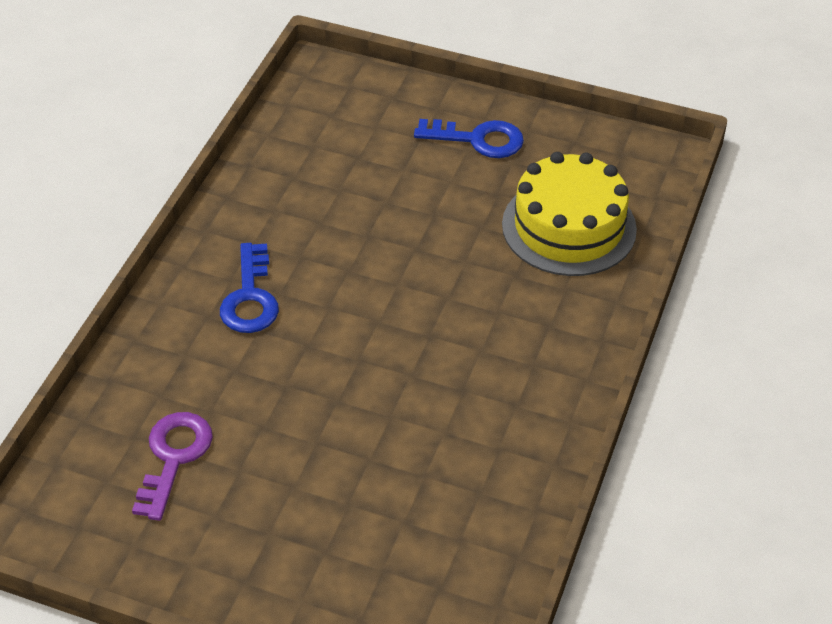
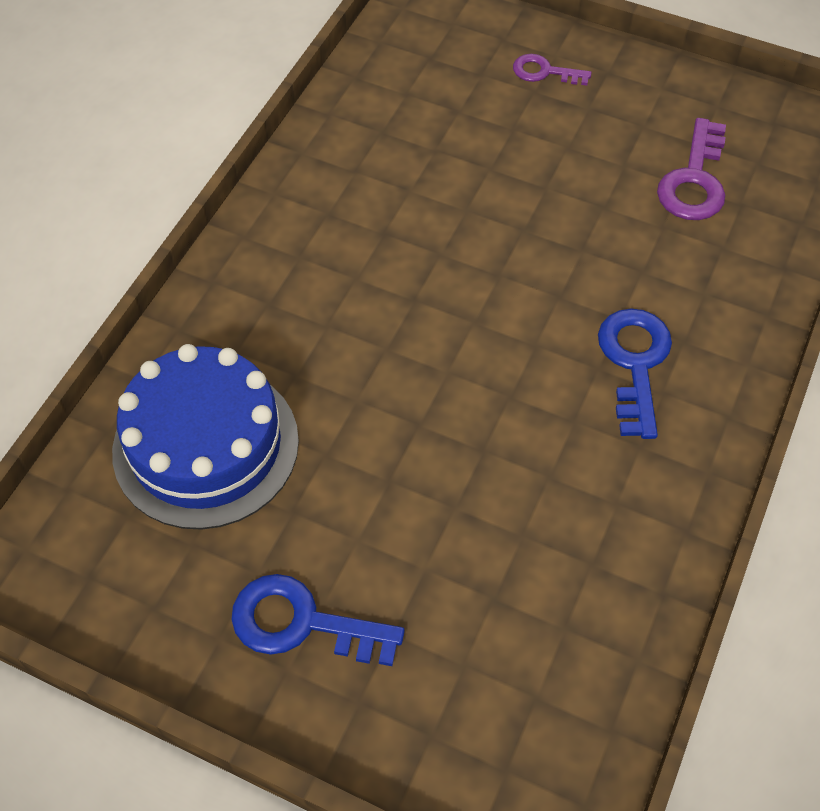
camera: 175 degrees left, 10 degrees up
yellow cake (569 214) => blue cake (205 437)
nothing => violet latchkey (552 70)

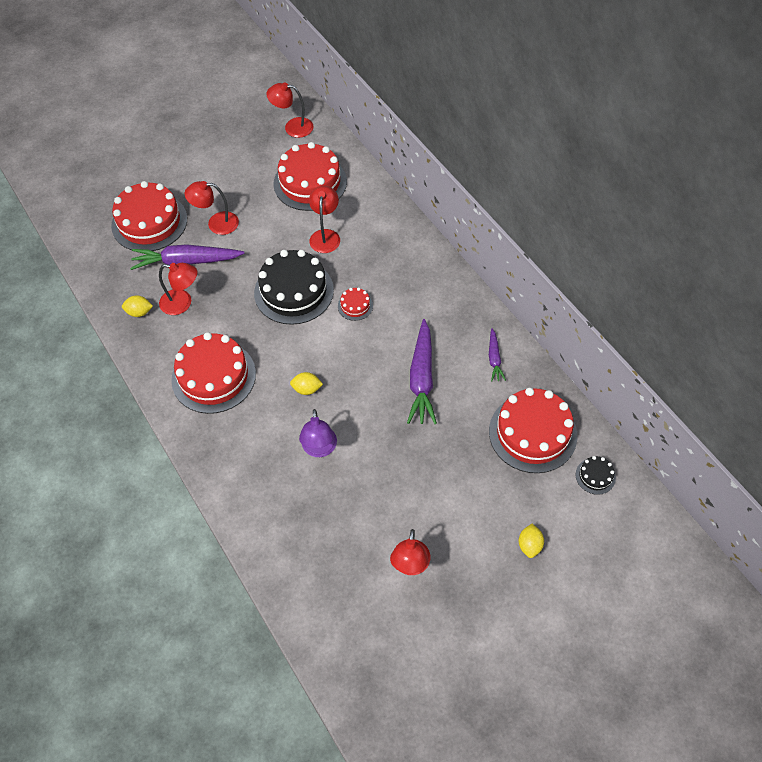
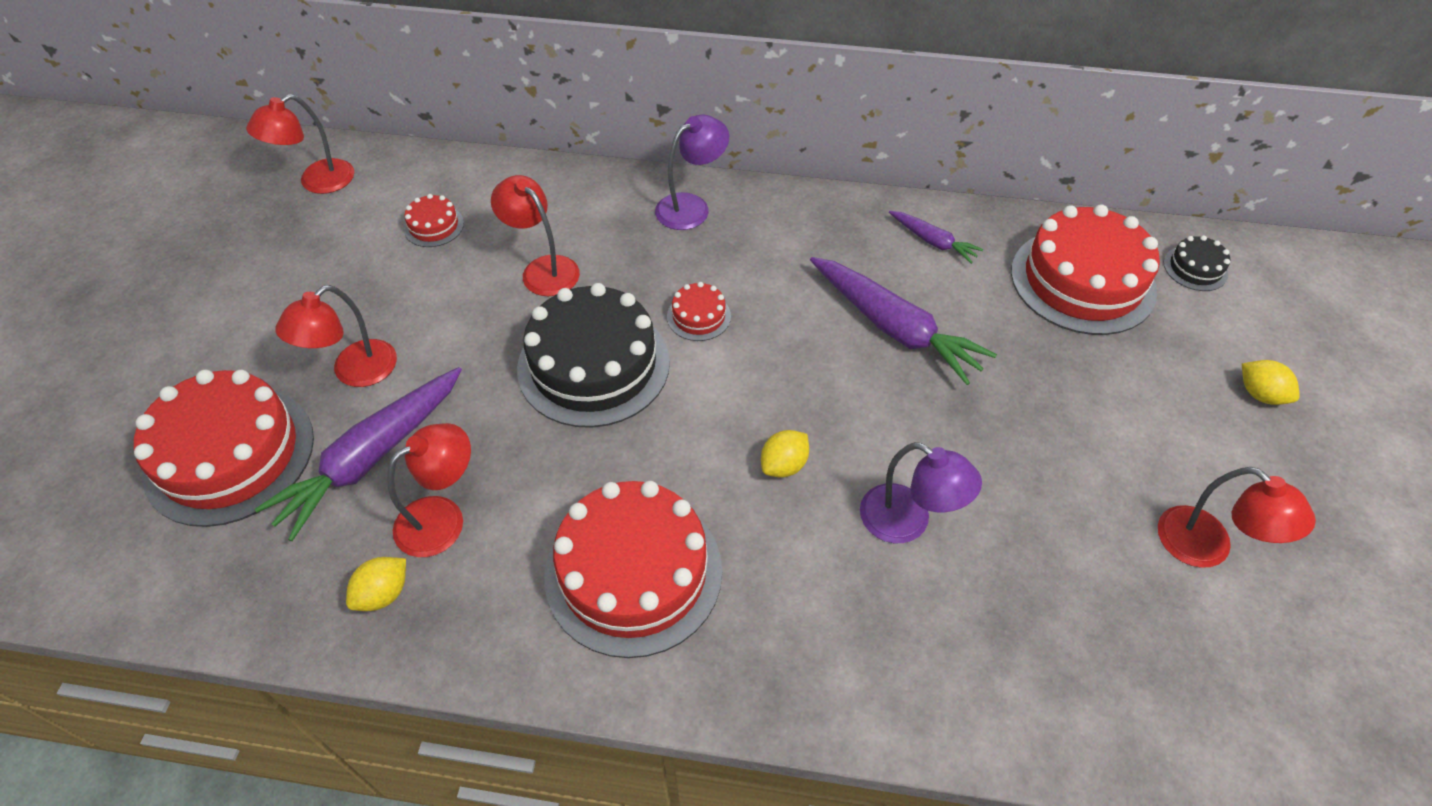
camera: 50 degrees left, 5 degrees down
crimson cake (310 176) => crimson cake (434 220), x0.44
nothing => violet lamp (692 172)

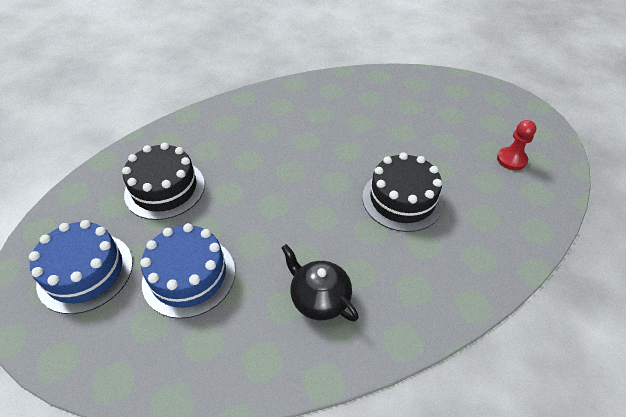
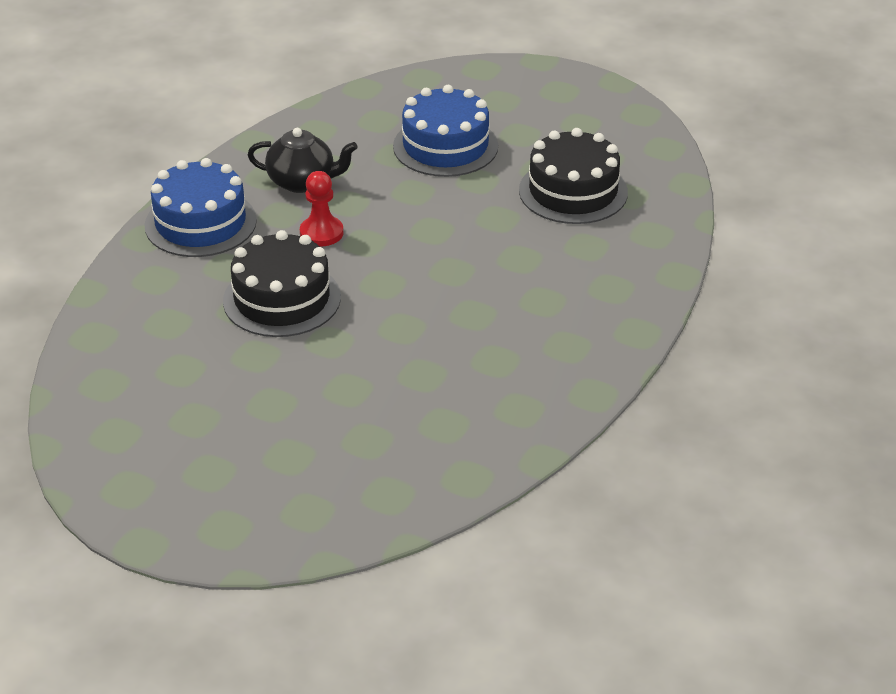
camera: 145 degrees right, 10 degrees down
crimson game pawn (516 145) => crimson game pawn (321 208), relocated
blue cake (81 267) => blue cake (200 207), relocated

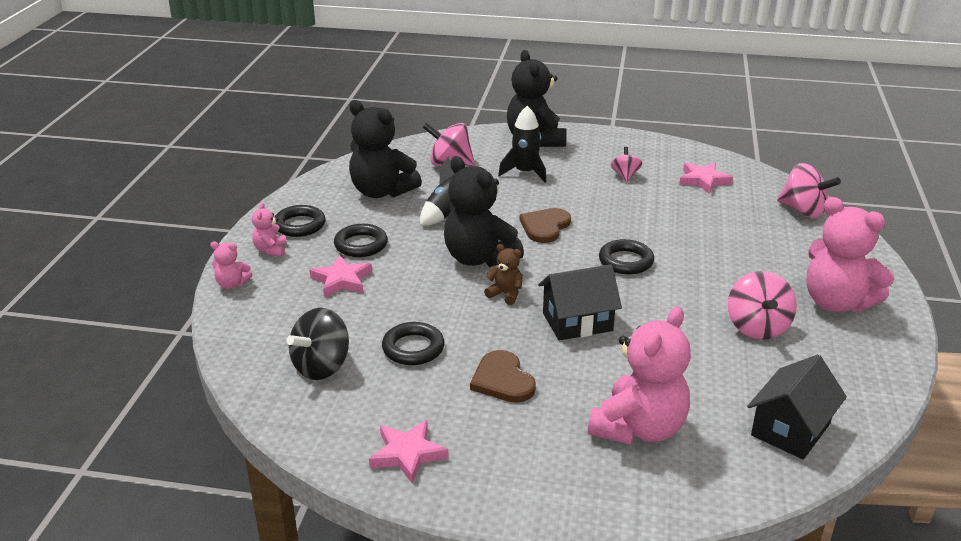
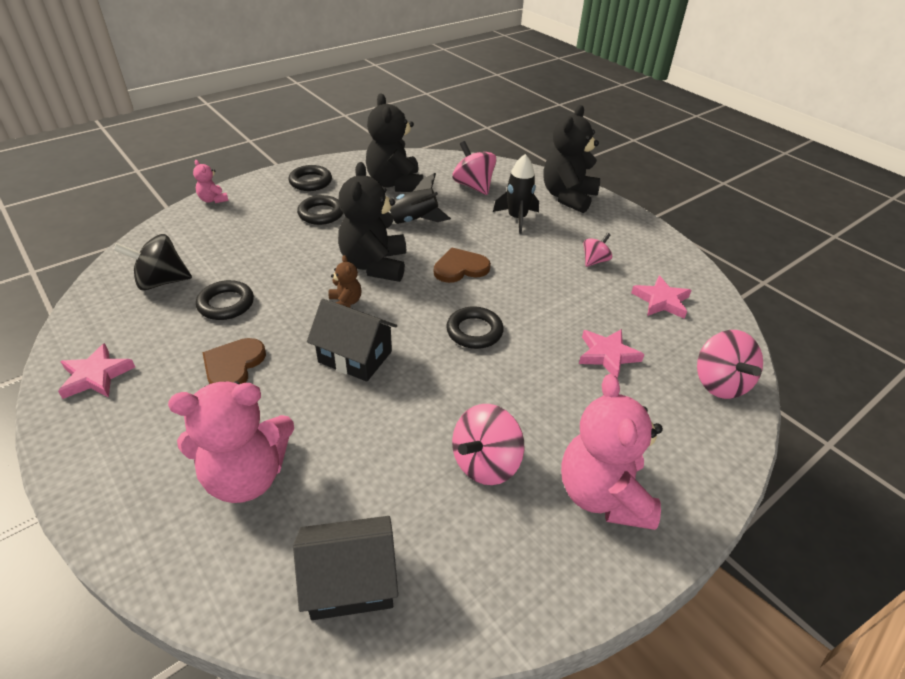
camera: 40 degrees right, 10 degrees up
pink stuffed bear (269 229) => nothing
pink five-pointed star (340 276) => pink five-pointed star (612 353), relocated

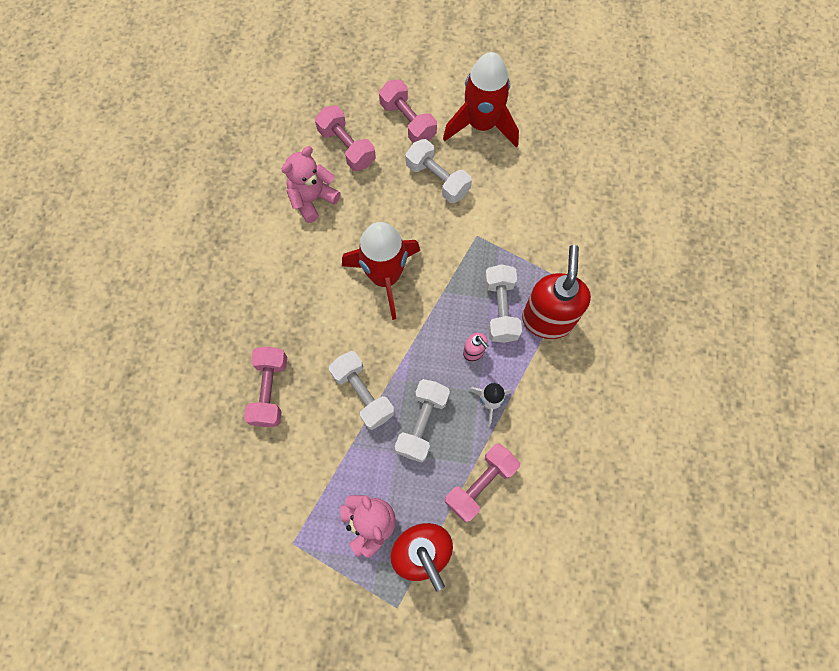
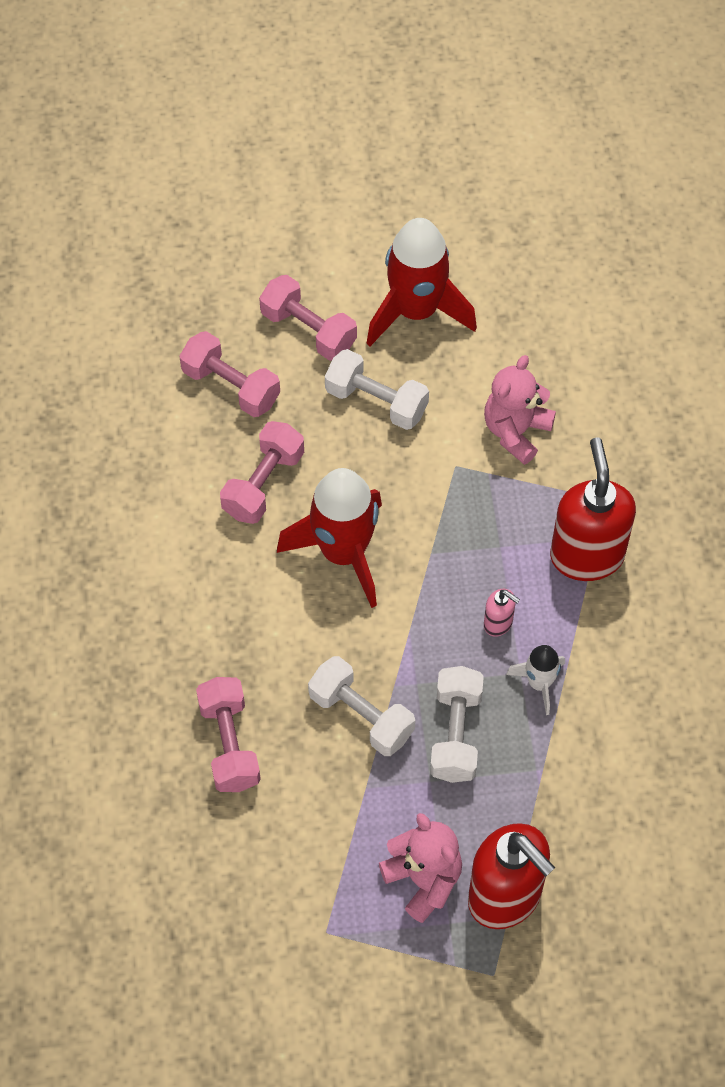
camera: 15 degrees left, 10 degrees down
pink stuffed bear (311 184) => pink stuffed bear (520 410), relocated
snow-white dumbbell (503 303) => nothing
pink dumbbell (482 482) => pink dumbbell (262 472), relocated

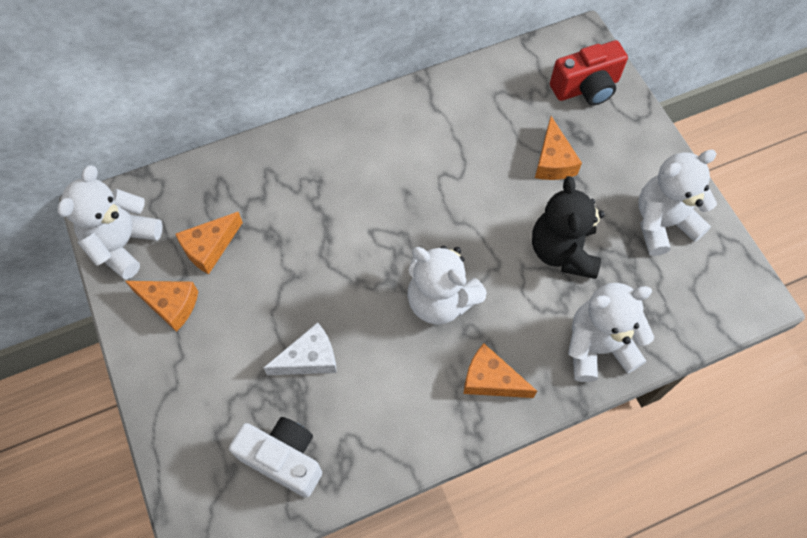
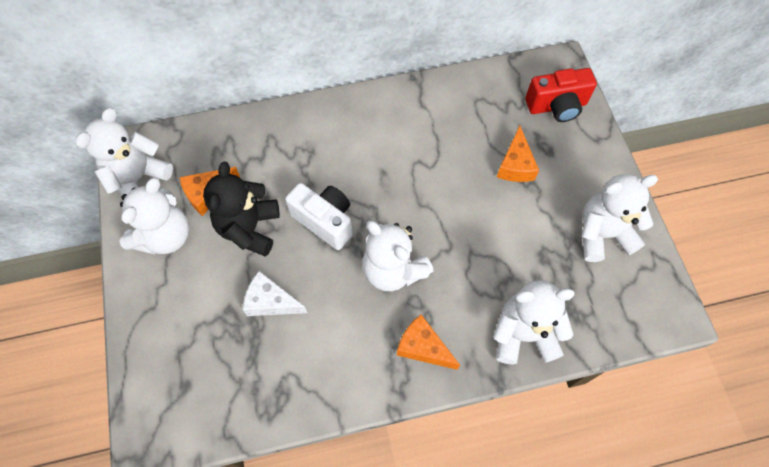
camera: 10 degrees right, 0 degrees up
jet-black stuffed bear (568 227) => jet-black stuffed bear (241 209), relocated
orange cheese (161 306) => snow-white stuffed bear (154 216)
snow-white cheese (300 348) => snow-white cheese (275 293), 150 degrees counterclockwise
snow-white compact camera (275 457) => snow-white compact camera (319 216), relocated

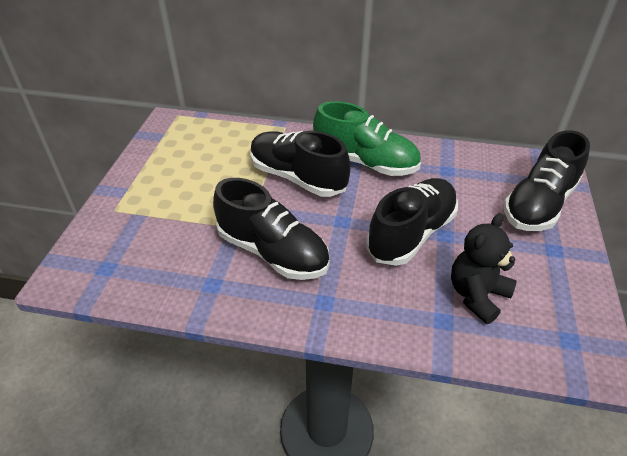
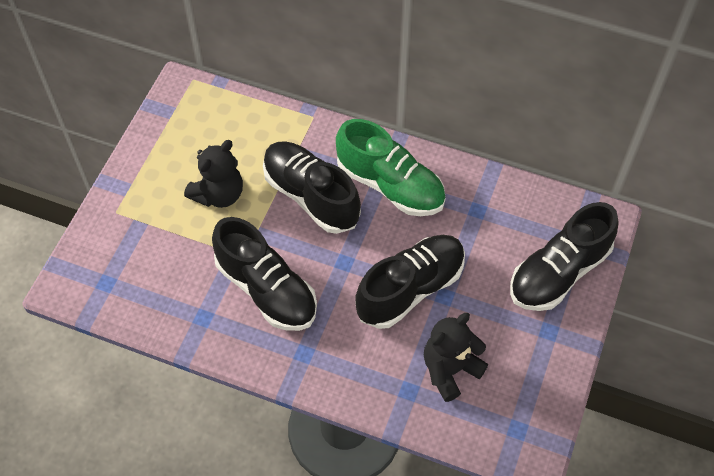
camera: 10 degrees right, 15 degrees up
nothing => jet-black stuffed bear (213 174)

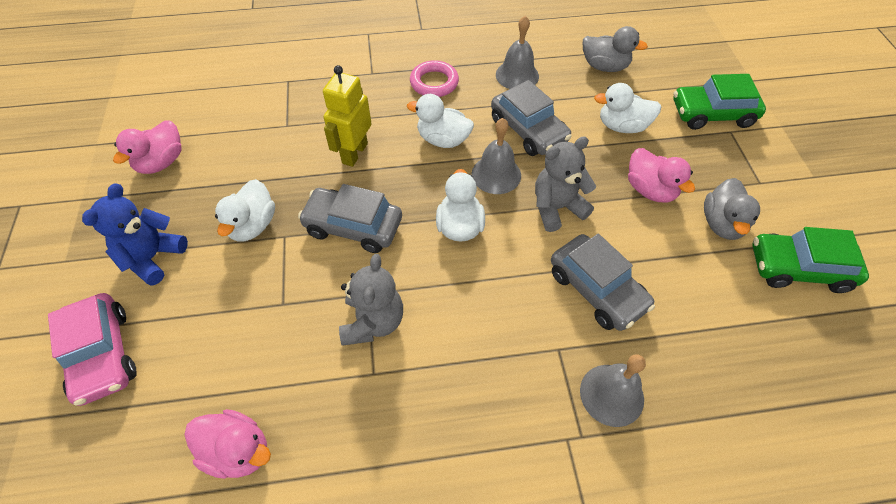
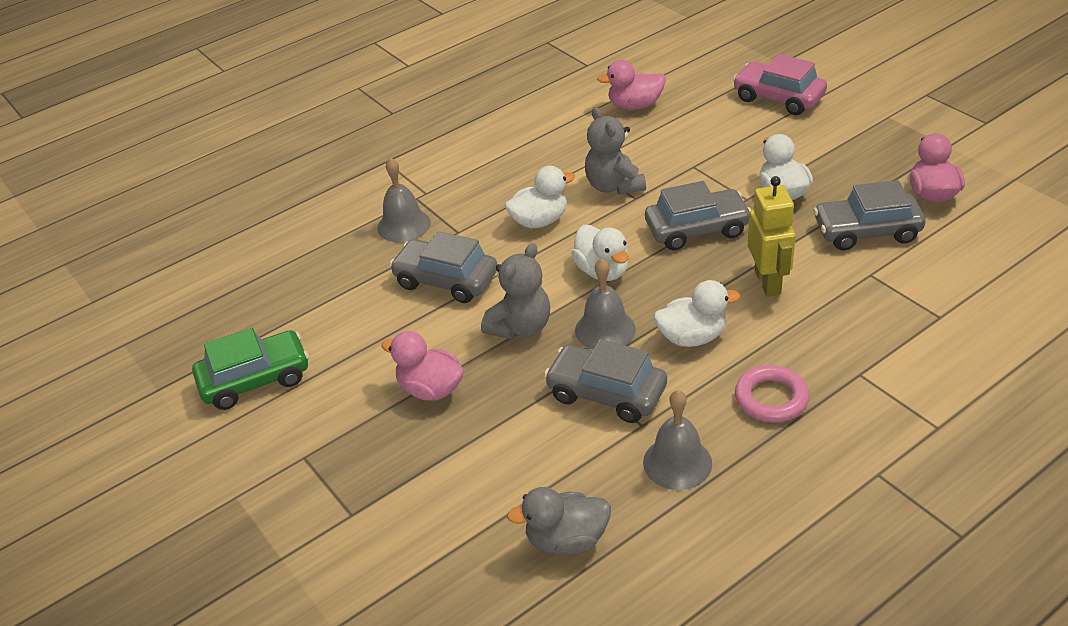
camera: 155 degrees right, 15 degrees down
green toy car (719 102) => nothing
snow-white rubber duck (627 108) => snow-white rubber duck (540 197), relocated
gray rubber duck (732 209) => nothing
blue stuffed bear (135 234) => nothing
nothing => gray toy car (869 215)

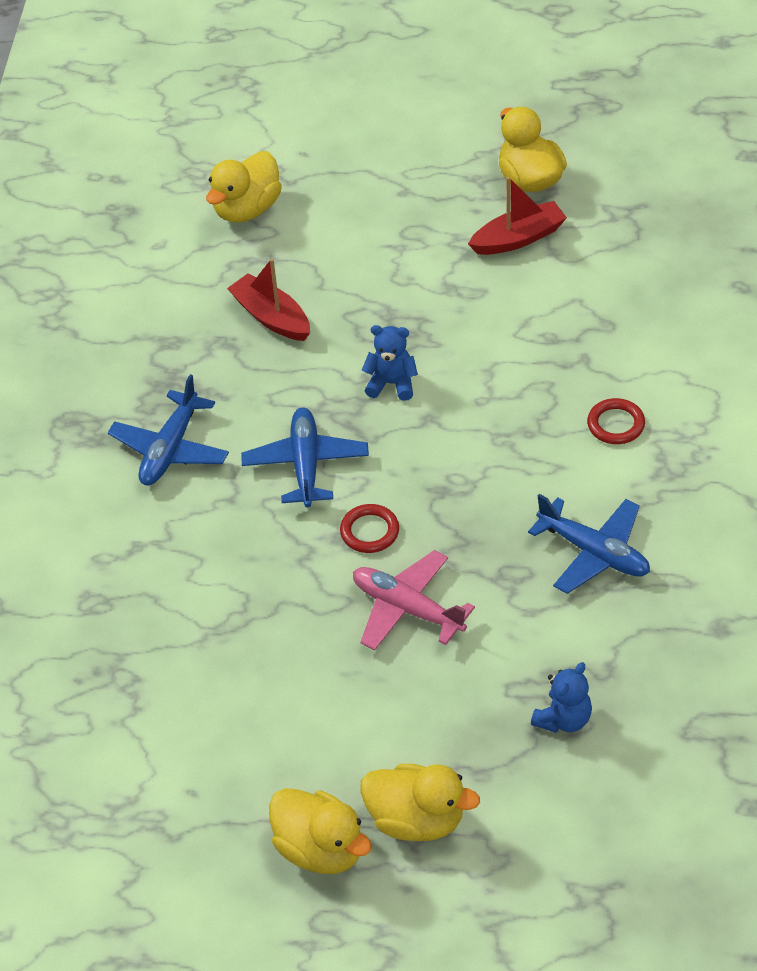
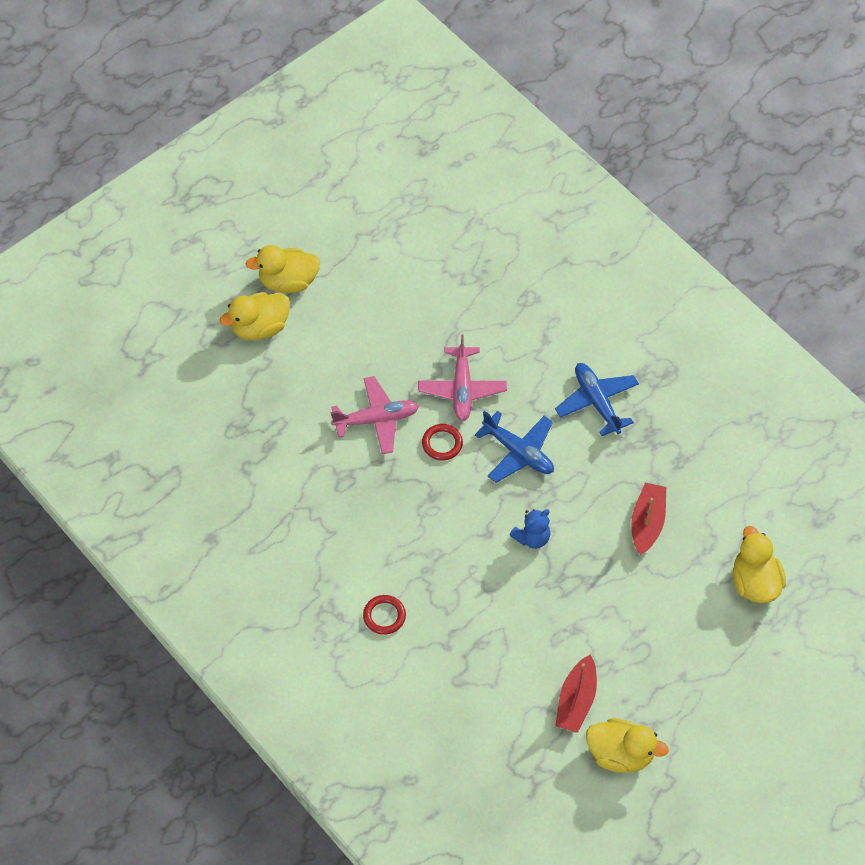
camera: 130 degrees right, 10 degrees up
crimson toy boat (268 299) => crimson toy boat (648 519), 75 degrees counterclockwise
blue toy plane (589 544) => nothing
blue stuffed bear (561 697) => nothing
nothing => pink toy plane (462 377)

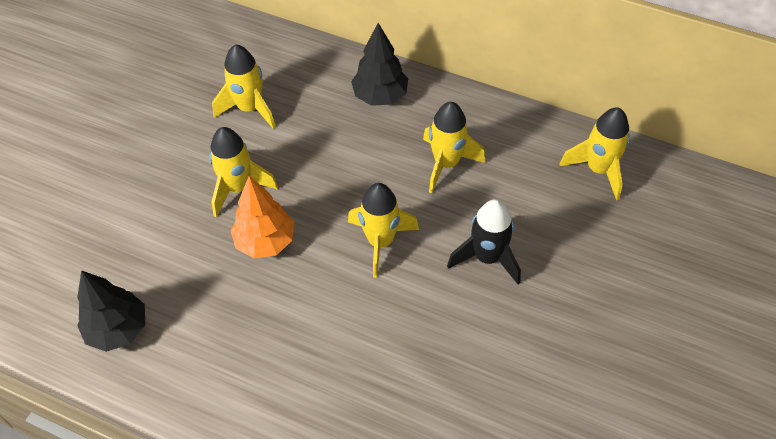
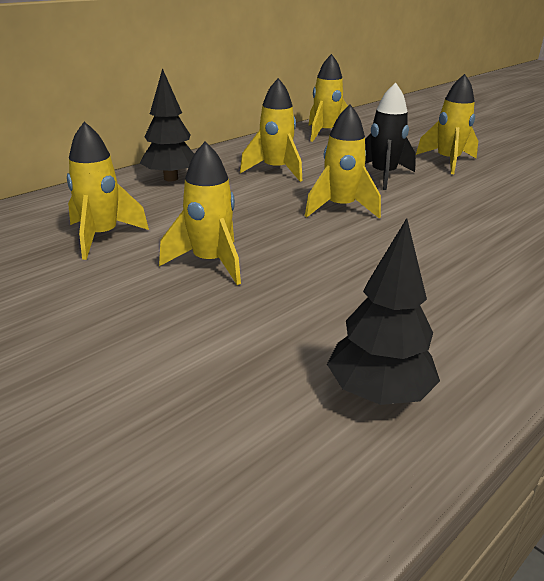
camera: 70 degrees left, 25 degrees down
orange toy tree (262 217) => nothing
nothing => yellow toy rocket (447 124)

